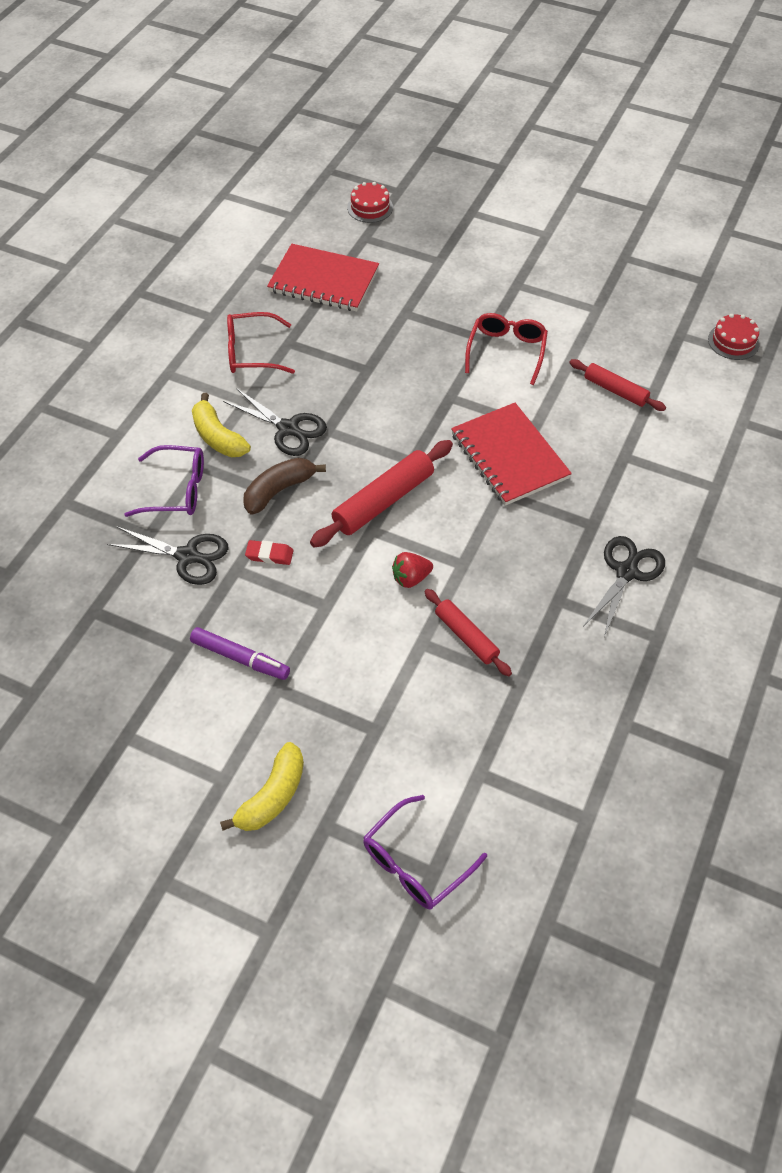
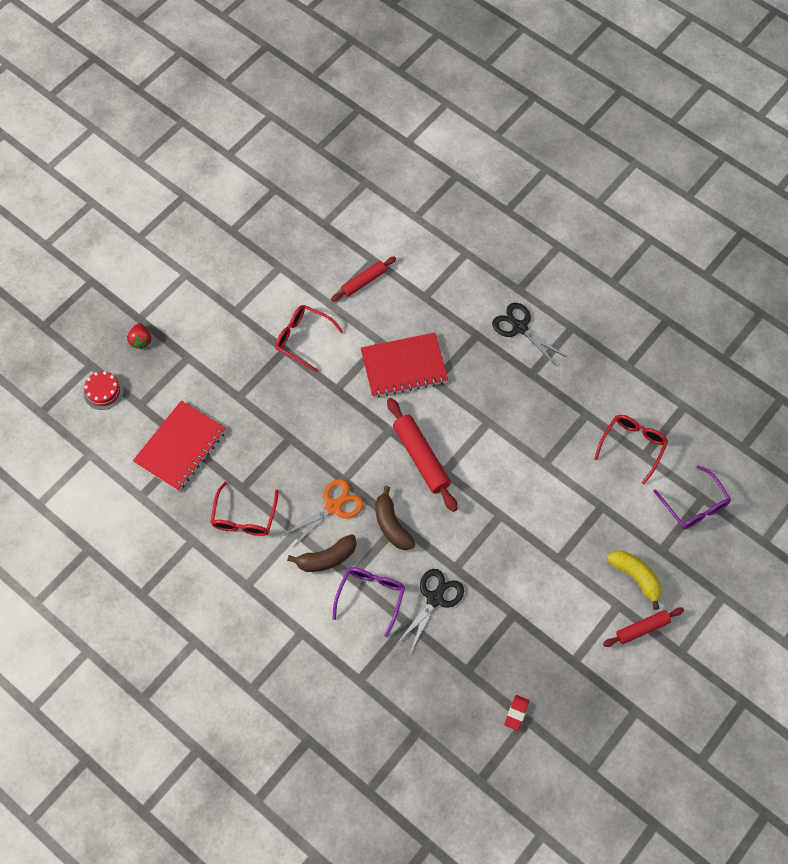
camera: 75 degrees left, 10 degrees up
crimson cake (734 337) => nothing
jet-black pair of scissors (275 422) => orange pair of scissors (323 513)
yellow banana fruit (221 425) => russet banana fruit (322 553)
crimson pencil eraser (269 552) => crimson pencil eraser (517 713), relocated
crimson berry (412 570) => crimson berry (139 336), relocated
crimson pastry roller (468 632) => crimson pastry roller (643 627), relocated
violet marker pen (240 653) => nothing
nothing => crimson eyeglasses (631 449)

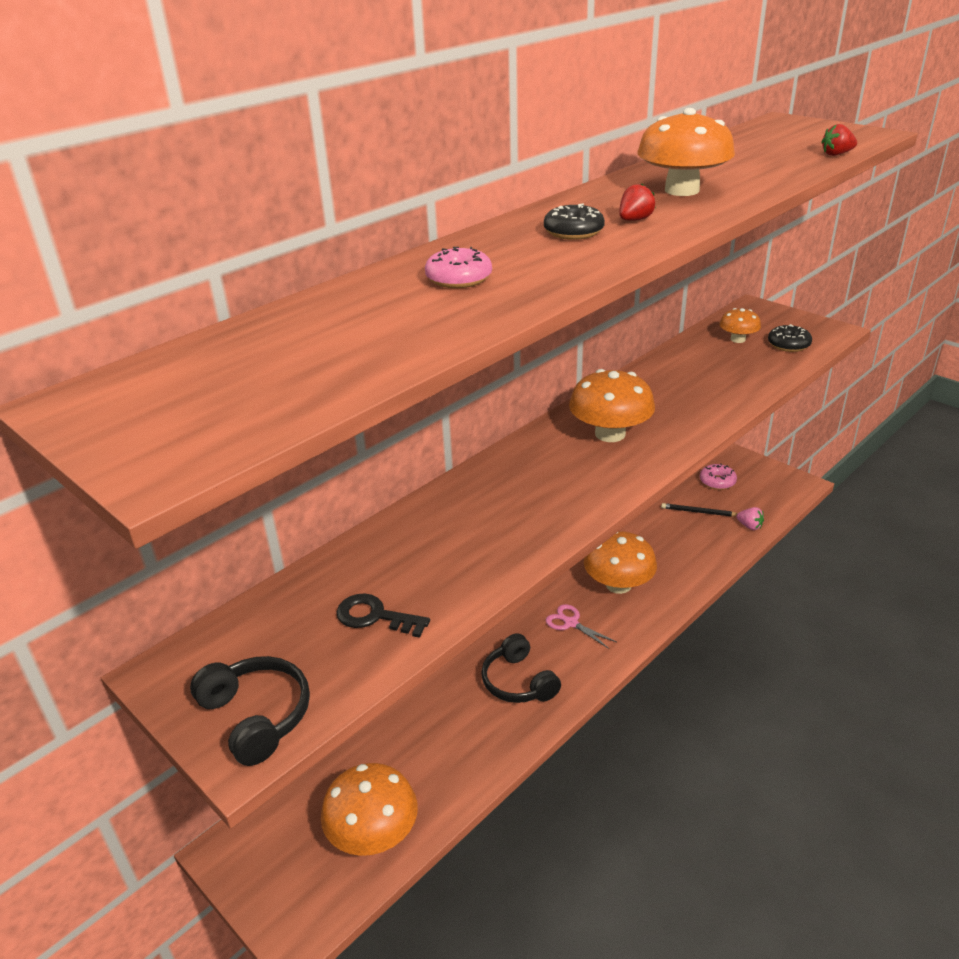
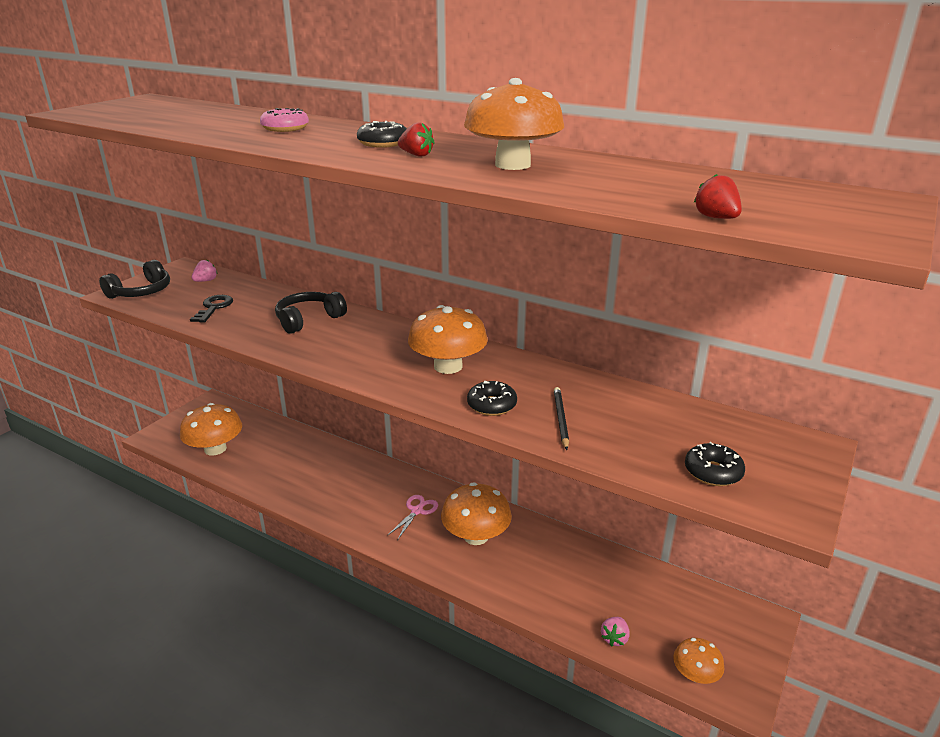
camera: 75 degrees right, 5 degrees down
orange mushroom (740 325) => orange mushroom (699 661), relocated
pink glazed donut (718 476) => nothing
jet-black wooden pencil (699 510) => jet-black wooden pencil (561 418), relocated
jet-black over-ear headphones (521 668) => jet-black over-ear headphones (311 313), relocated
nothing => pink berry (204 270)
nothing => jet-black glazed donut (492 398)

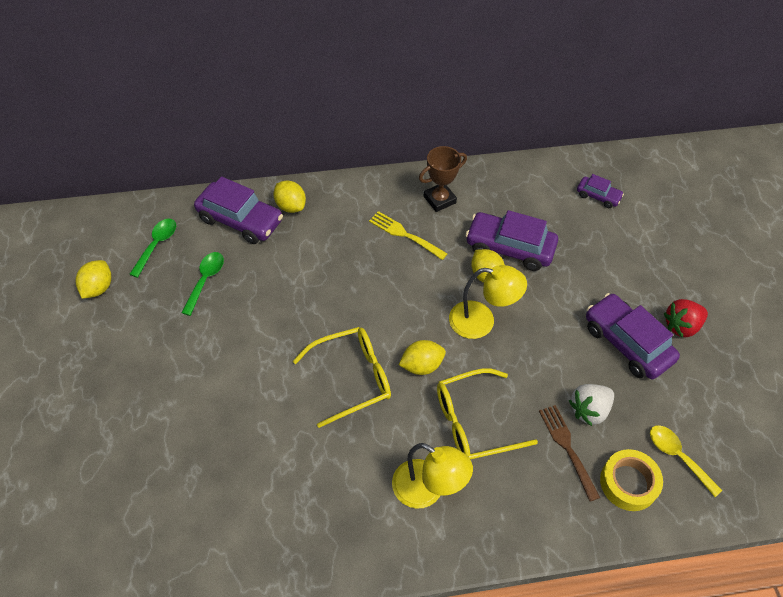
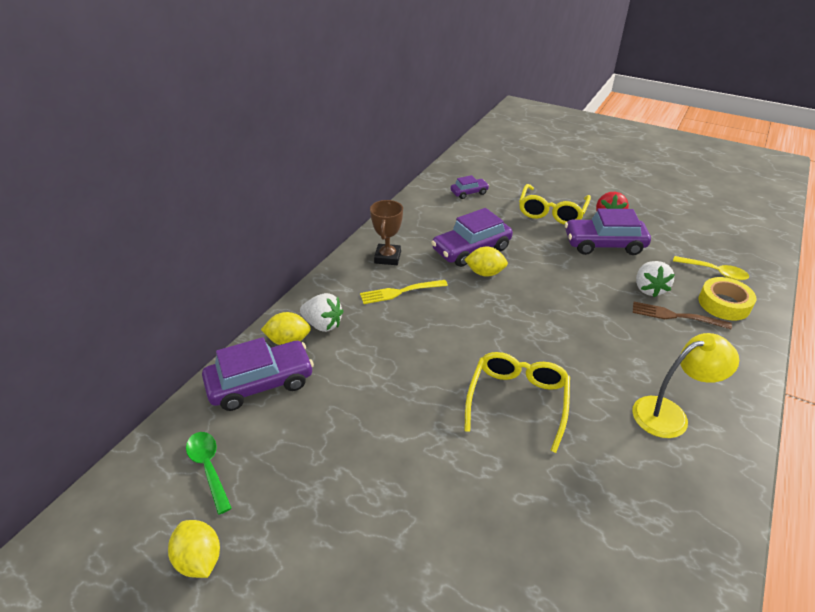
camera: 50 degrees left, 15 degrees down
green tablespoon (202 284) => nothing
yellow lamp (488 302) => nothing
yellow lemon (422 357) => nothing
yellow eyeglasses (487 413) => yellow eyeglasses (555 204), relocated
yellow tablespoon (686 461) => yellow tablespoon (711 268), 150 degrees counterclockwise
nothing => snow-white berry (322 312)

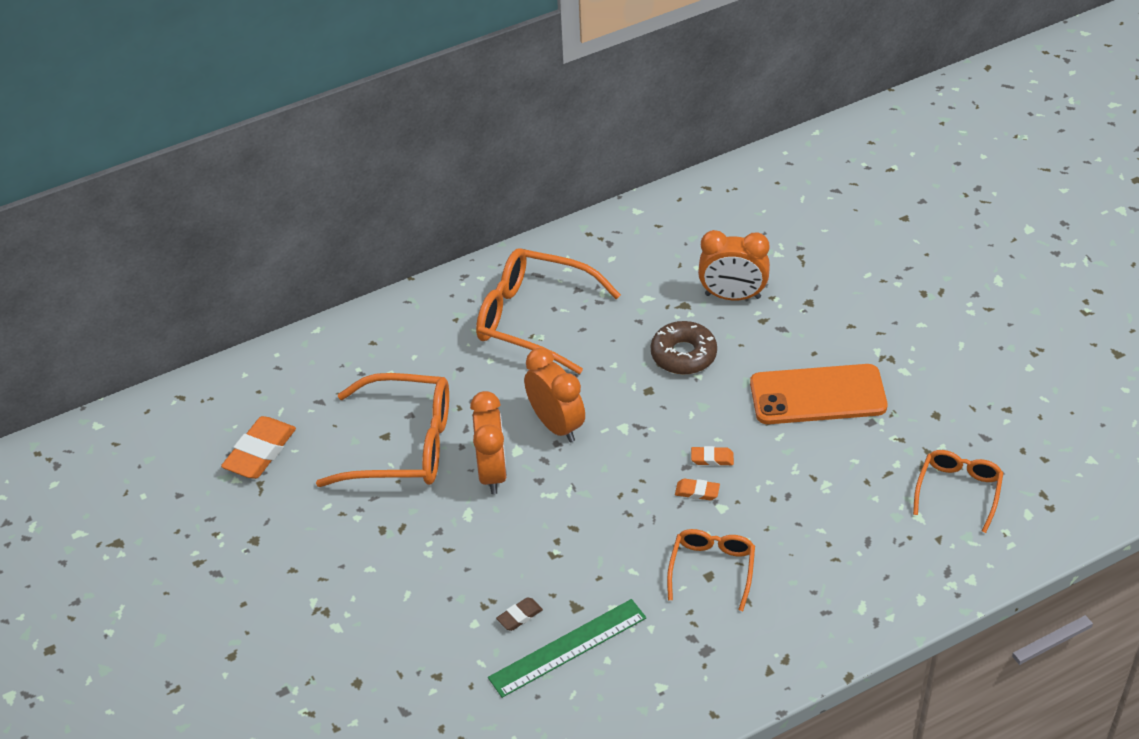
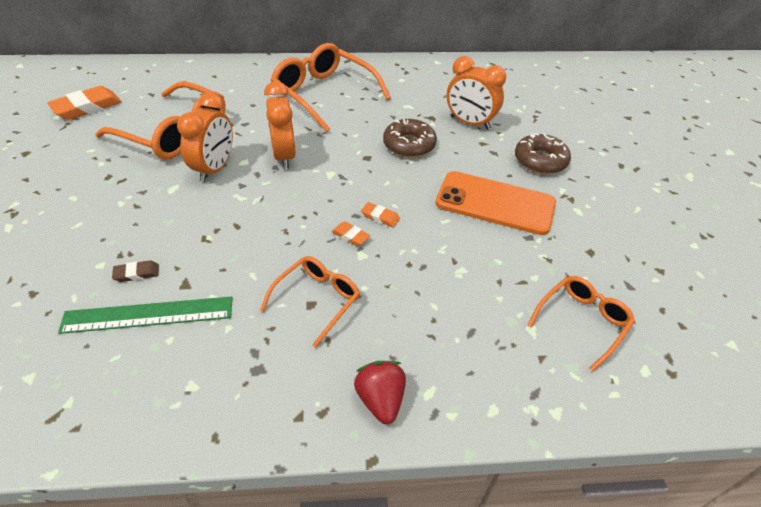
camera: 20 degrees right, 0 degrees up
nothing => russet glazed donut (543 153)
nothing => crimson berry (380 392)

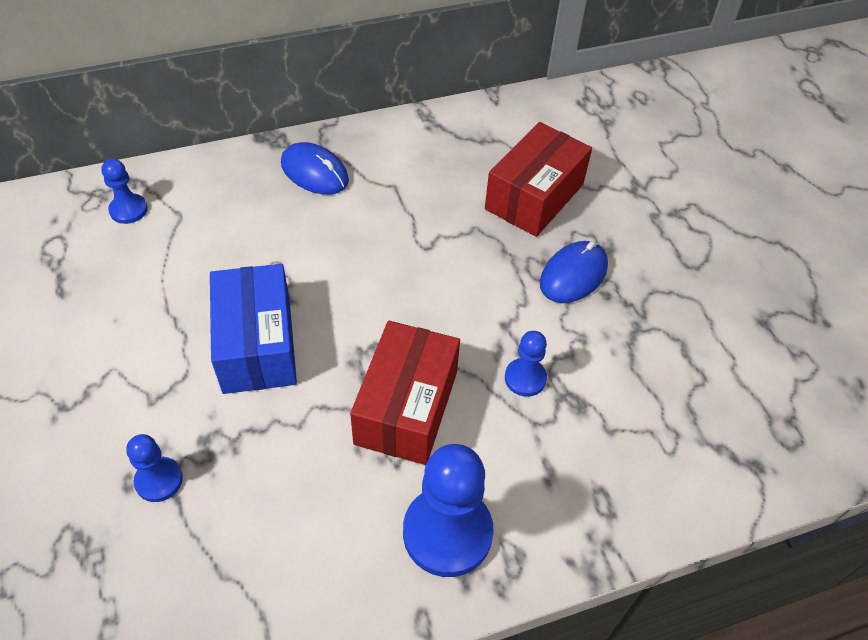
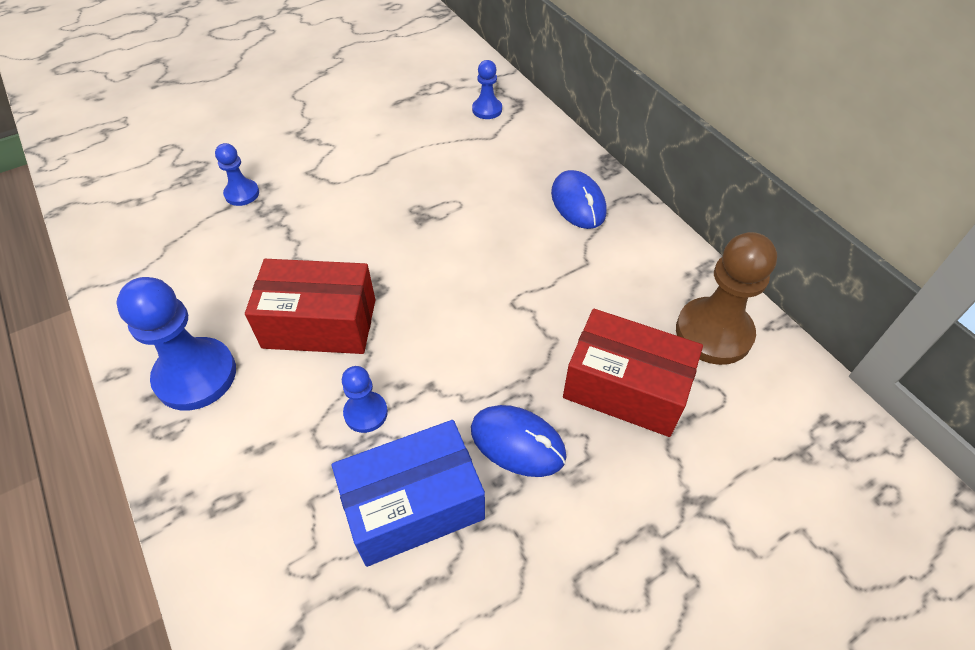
camera: 80 degrees right, 0 degrees up
blue computer mouse (315 168) => blue computer mouse (578 199), 45 degrees counterclockwise
blue box (253 329) => blue box (408 493), relocated
nothing => russet game pawn (726 298)

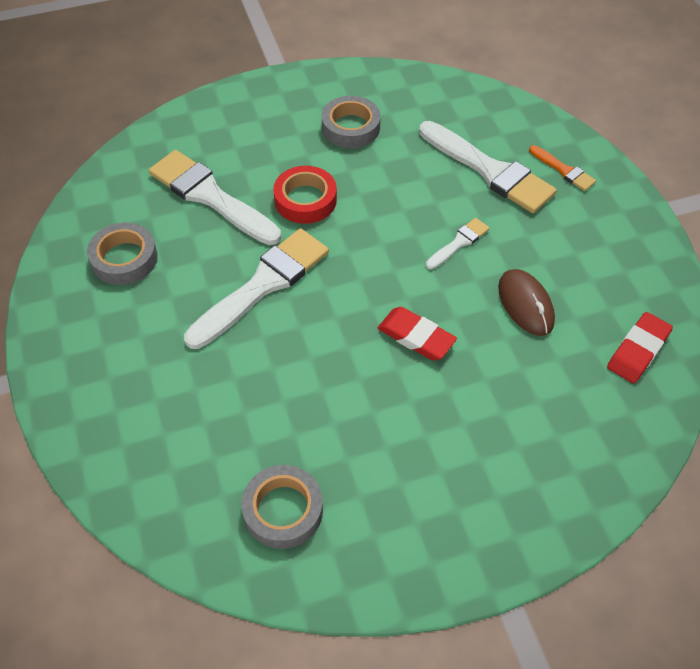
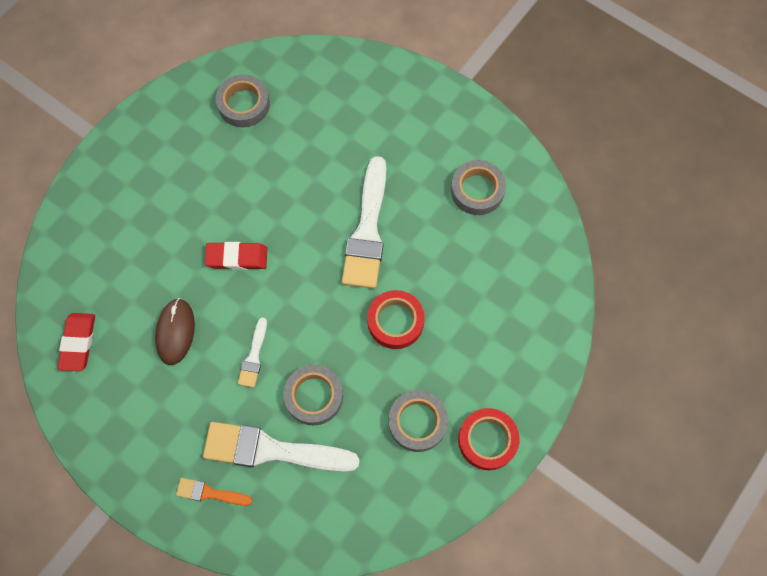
camera: 145 degrees right, 15 degrees up
snow-white paintbrush (215 197) => nothing
russet computer mouse (526 302) => russet computer mouse (175 331), 60 degrees clockwise
nothing => gray sticky tape (313 394)
nothing => crimson sticky tape (489 439)

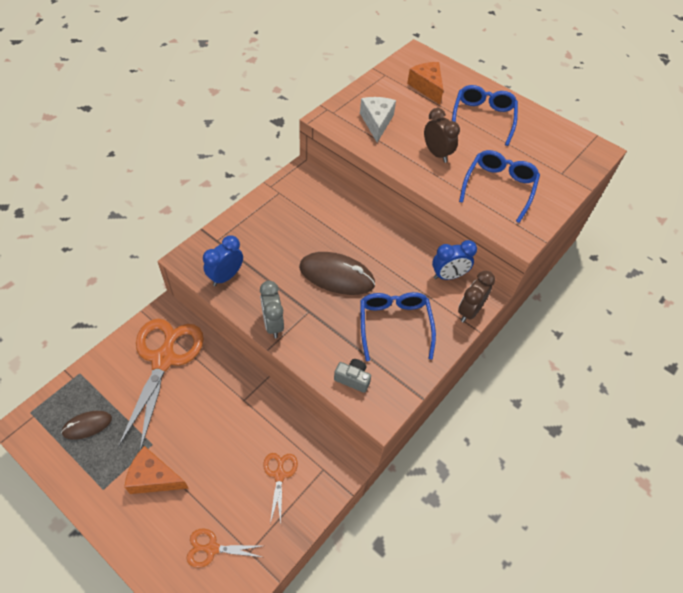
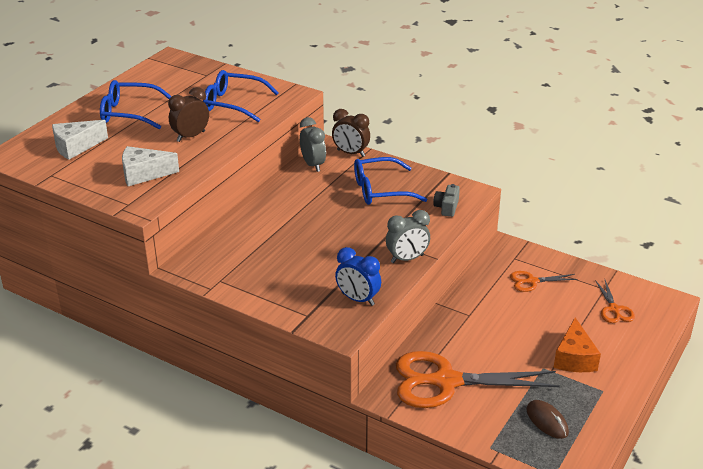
camera: 95 degrees left, 20 degrees down
orange cheese (425 83) => snow-white cheese (80 140)
blue alarm clock (454 260) => gray alarm clock (313 144)
russet computer mouse (337 273) => nothing

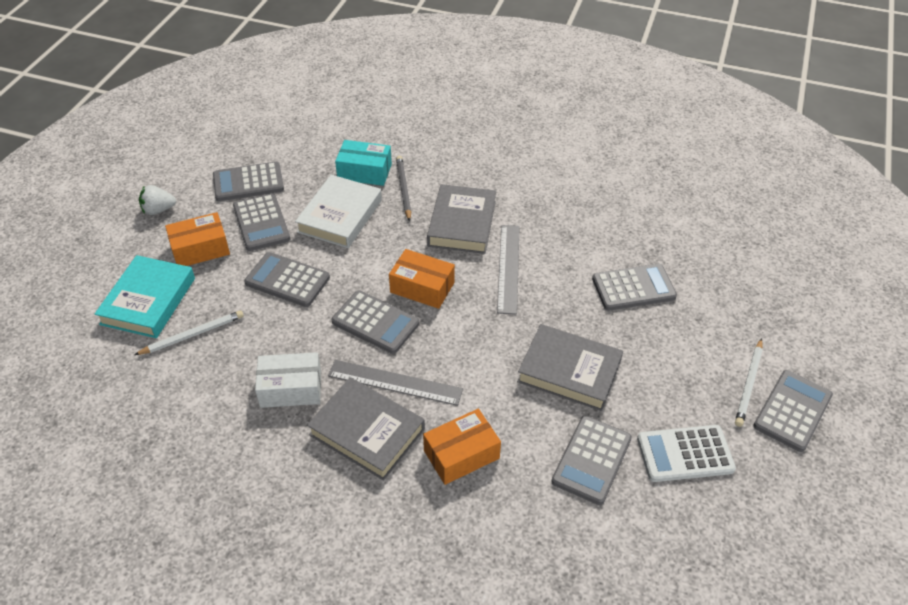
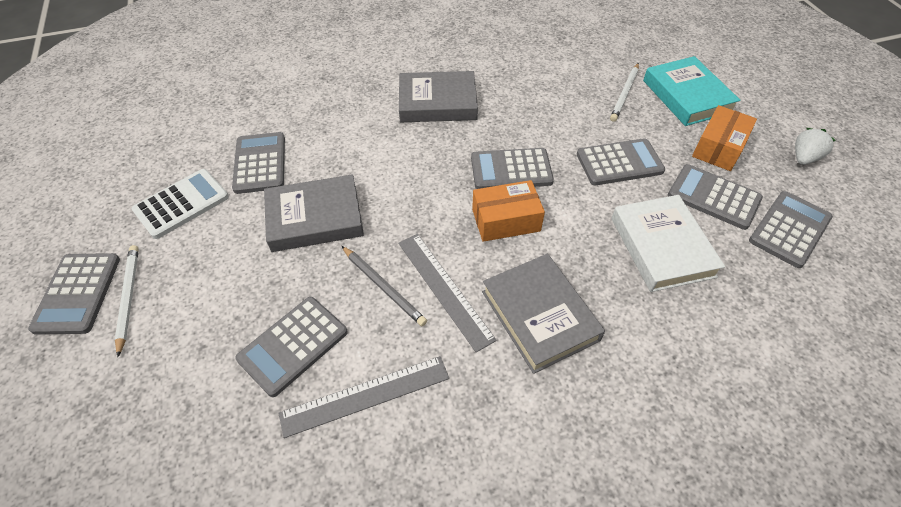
camera: 145 degrees right, 5 degrees up
turquoise box (363 163) => nothing
gray wooden pencil (403 189) => gray wooden pencil (384 286), relocated
snow-white box (288 380) => nothing
gray straightedge (395 383) => gray straightedge (363 397), relocated
orange box (462 447) => nothing

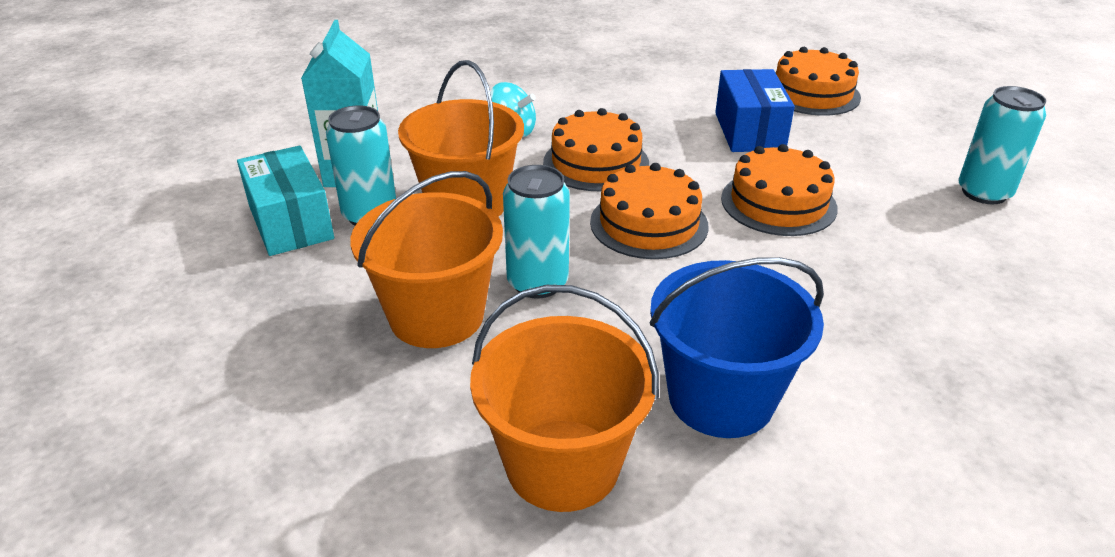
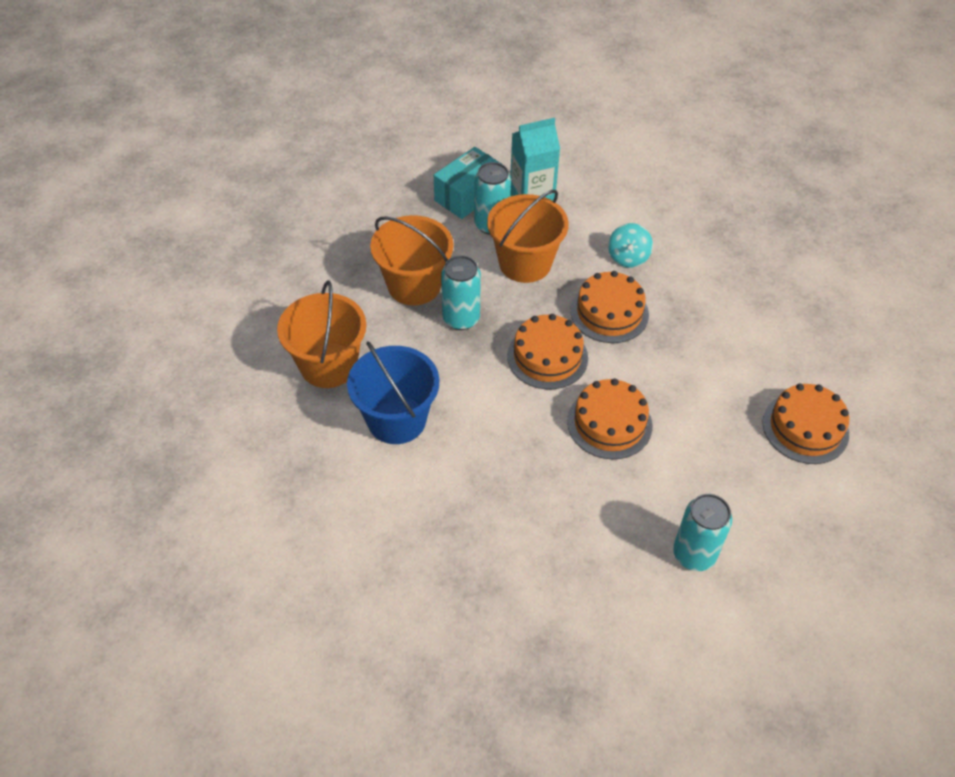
camera: 70 degrees right, 15 degrees up
blue box (755 110) => nothing

